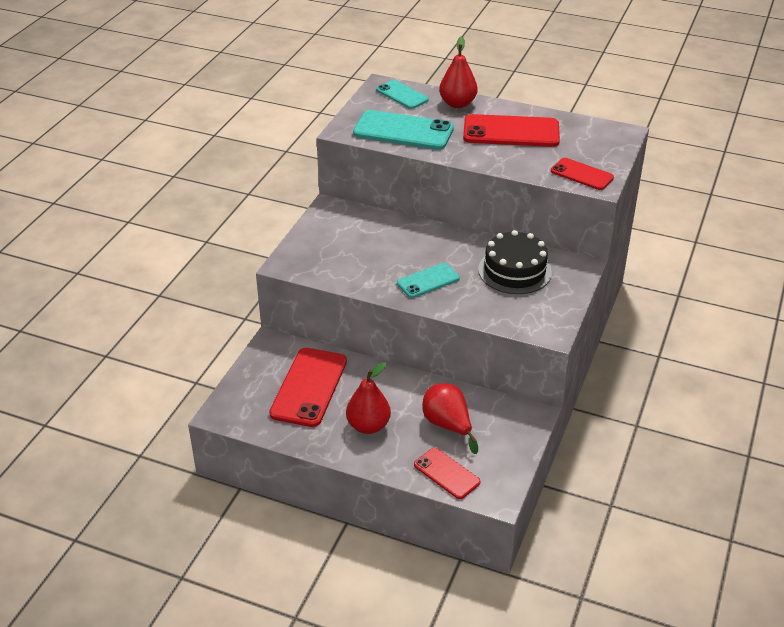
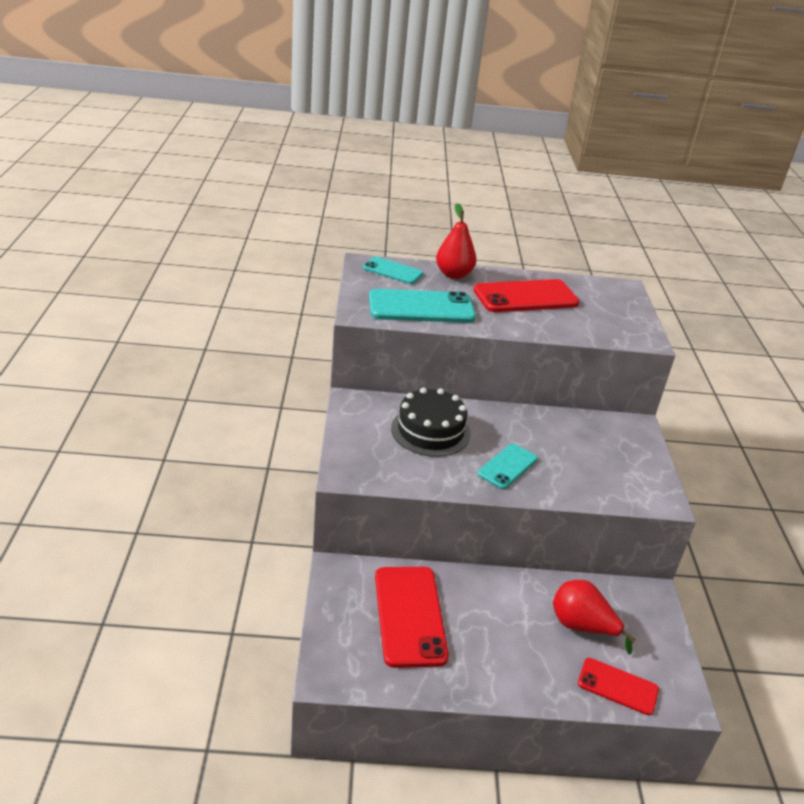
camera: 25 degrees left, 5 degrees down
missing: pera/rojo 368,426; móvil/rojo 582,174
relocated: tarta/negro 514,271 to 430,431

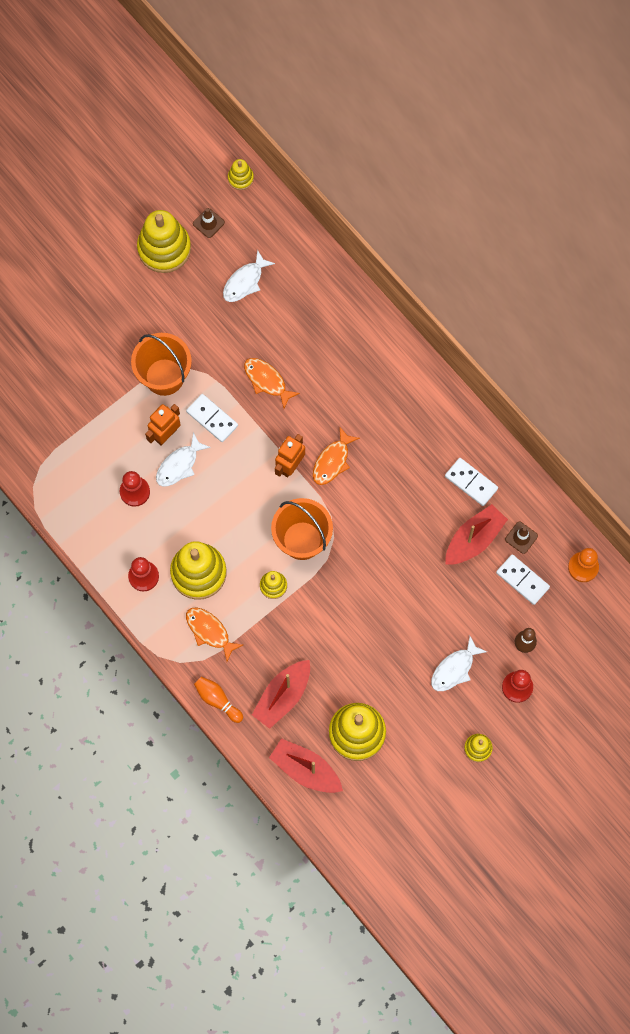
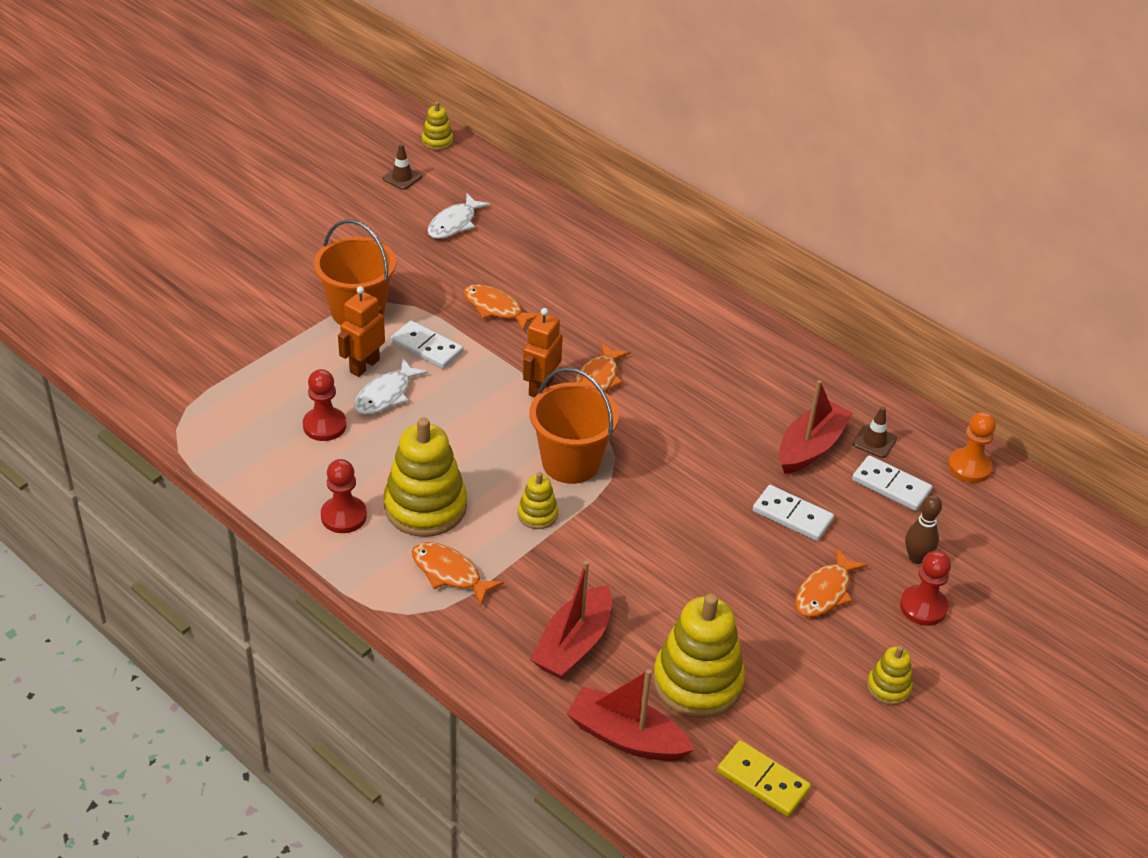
camera: 10 degrees left, 30 degrees down
missing: juguete apilable/amarillo 164,248; bolo/naranja 217,700
appeared: ficha de dominó/amarillo 762,781
relocated: ficha de dominó/blanco 471,482 to 792,515
colour: pez/blanco 454,669 to pez/naranja 825,592

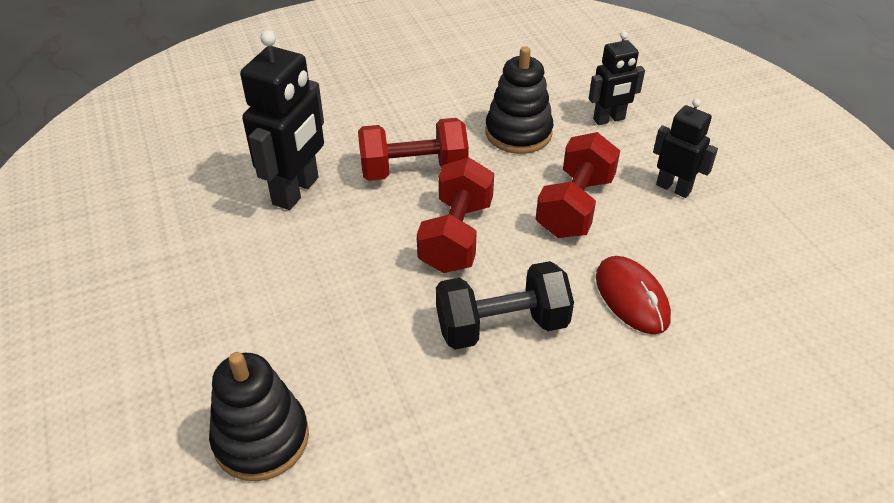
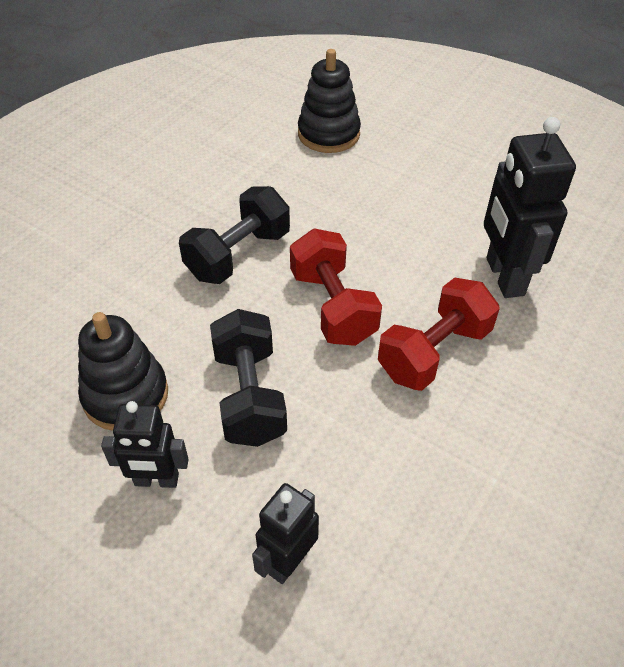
camera: 145 degrees right, 5 degrees up
missing: ratón/rojo 631,297
relocated: juguete apilable/negro 518,133 to 125,395
colour: mancuerna/rojo 575,206 to mancuerna/negro 249,395

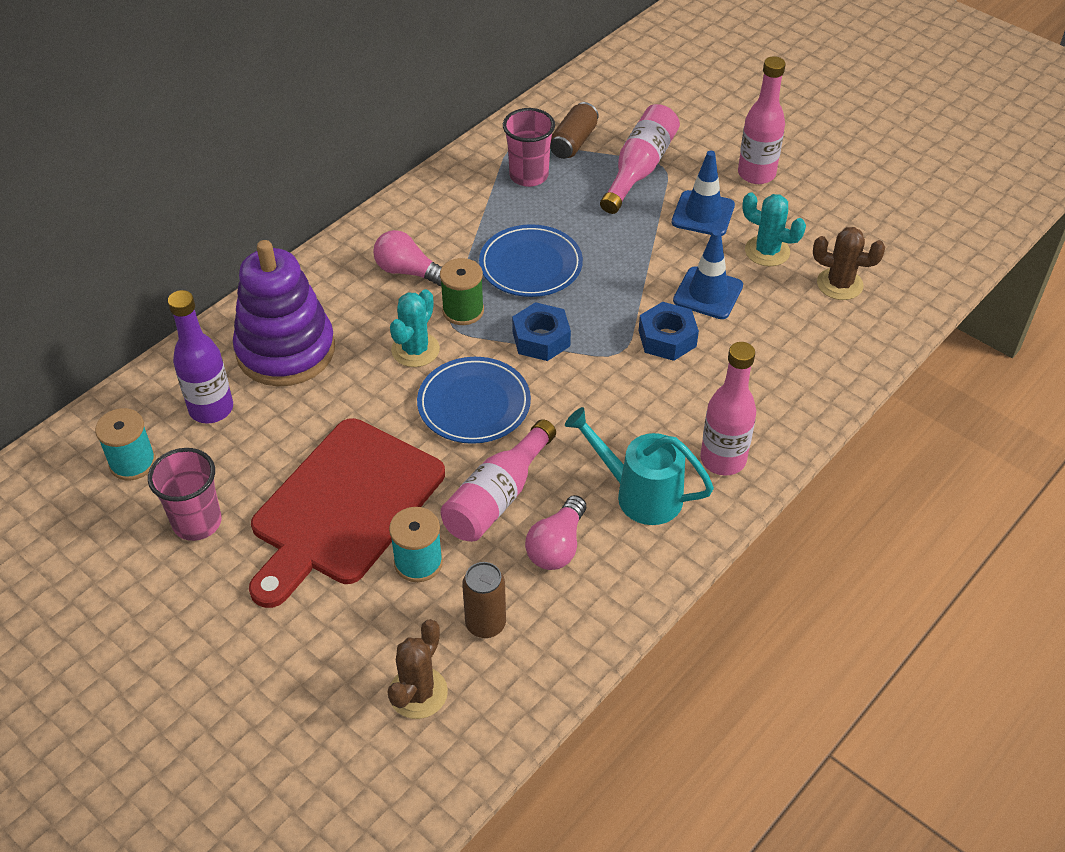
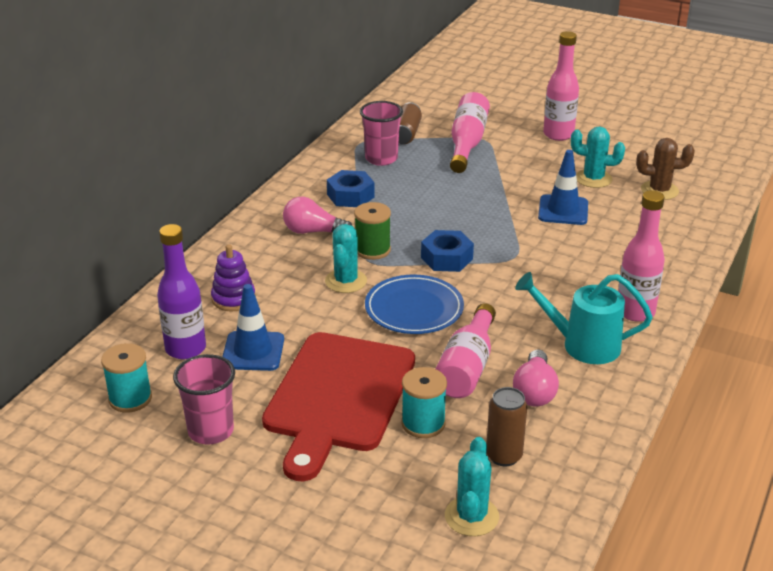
camera: 15 degrees left, 15 degrees down
missing: plato/azul 530,265
relocated: tuerca/azul 667,338 to 350,196; cono de tráfico/azul 703,214 to 253,351
colour: cactus/marrón 418,693 to cactus/turquesa 471,516
size: juguete apilable/morado 286,350 = 233,299 x0.50

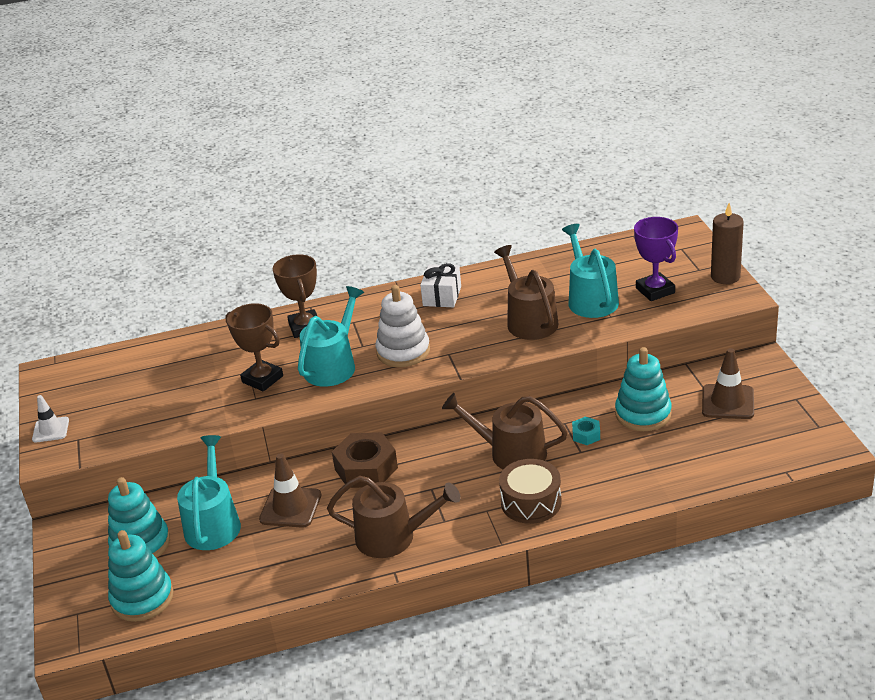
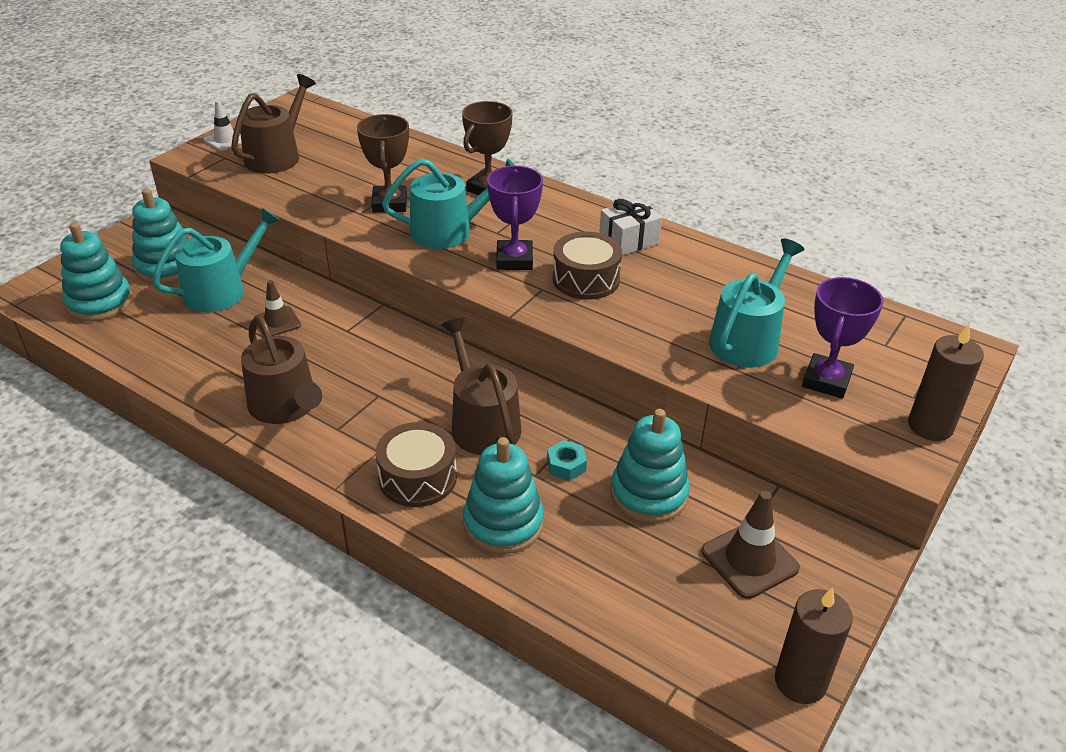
camera: 45 degrees right, 5 degrees up
missing: tuerca/marrón 366,468
appeared: juguete apilable/turquesa 503,523; tambor/marrón 586,279; vela/marrón 800,681
relocated: regadera/marrón 529,320 to 276,156
exchanged: juguete apilable/blanco 403,351 to trofeo/morado 514,260
size: cono de tráfico/marrón 290,507 = 277,322 x0.66

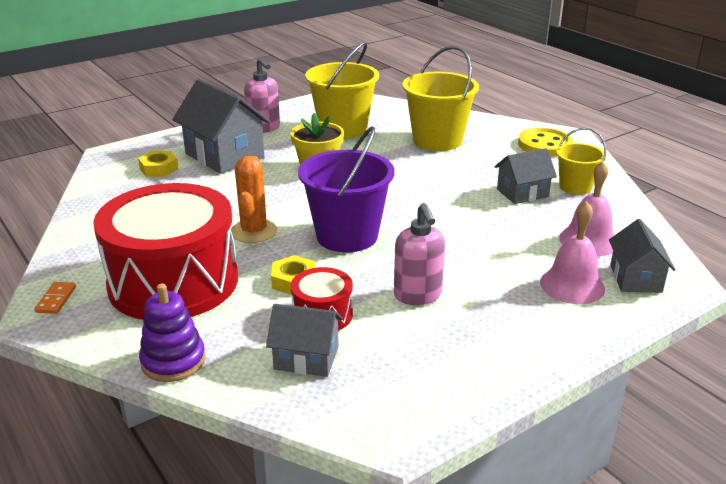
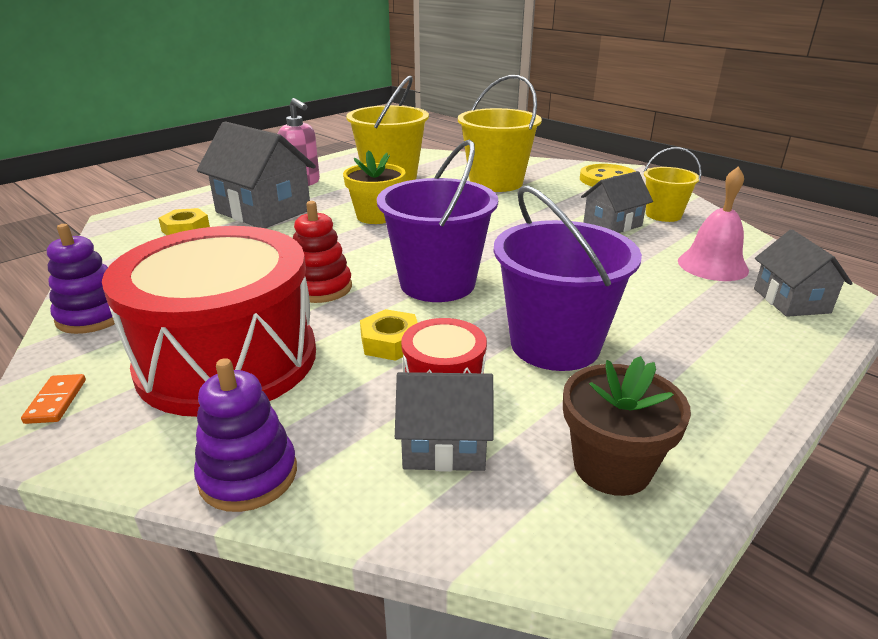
camera: 10 degrees left, 0 degrees up
missing: campana/rosa 572,285
appeared: juguete apilable/morado 93,316; maceta/marrón 612,466
exchanged: cactus/naranja 254,231 to juguete apilable/rojo 320,288; dispensador de jabón/rosa 418,295 to balde/morado 555,344

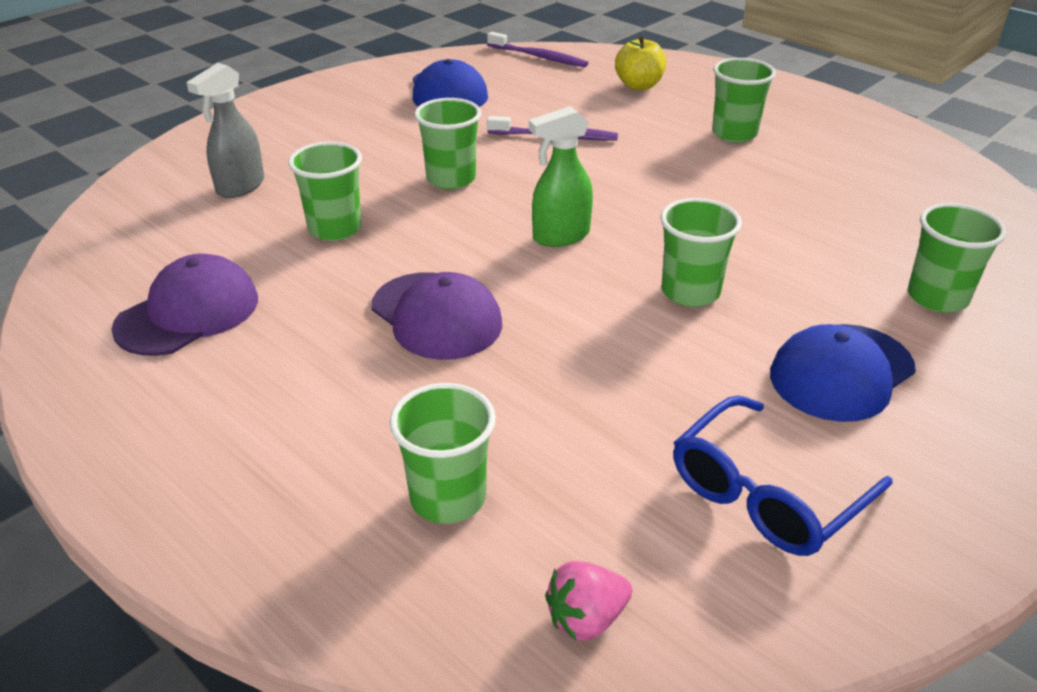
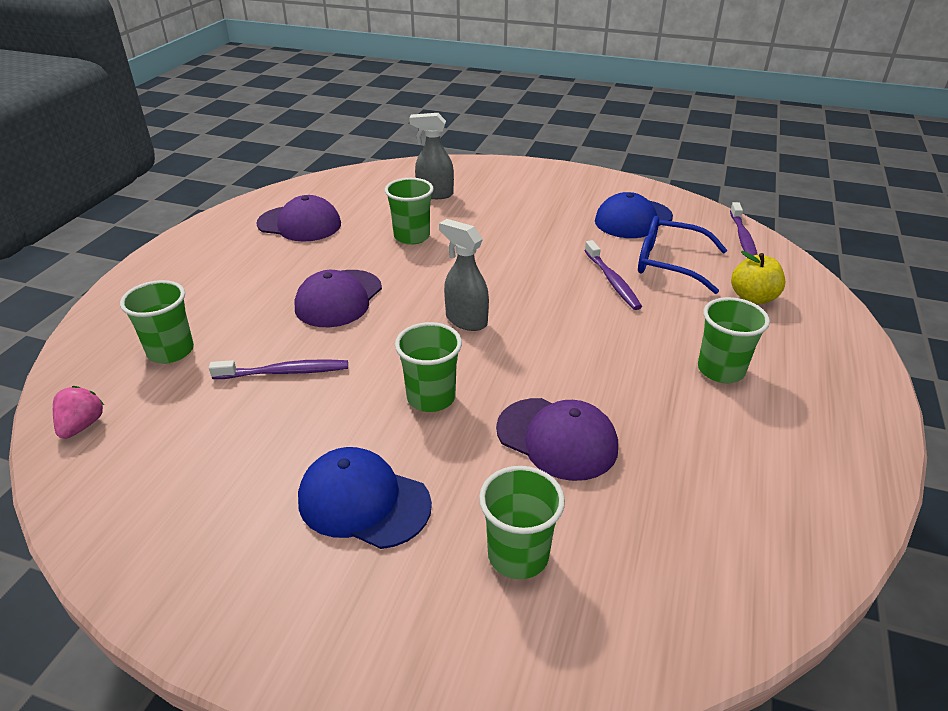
camera: 65 degrees right, 0 degrees up
missing: vaso/verde 451,179
appeared: cepillo de dientes/morado 284,372; gorra/morado 557,438
relocated: gafas/azul 766,494 to 669,263
colour: pulverizador/verde 560,236 to pulverizador/gris 466,320
spun: fresa/rosa 586,619 = 82,426 60 degrees clockwise

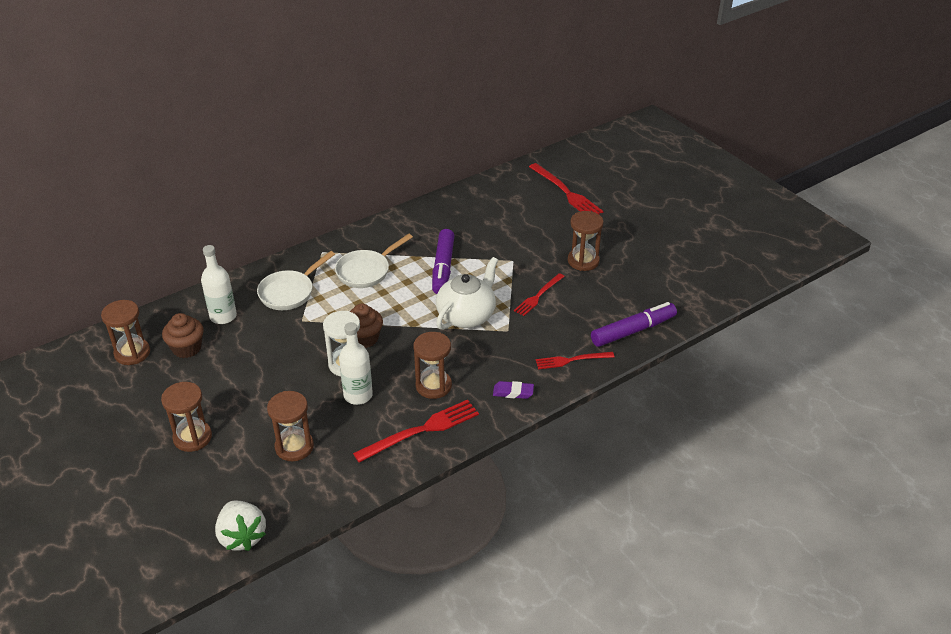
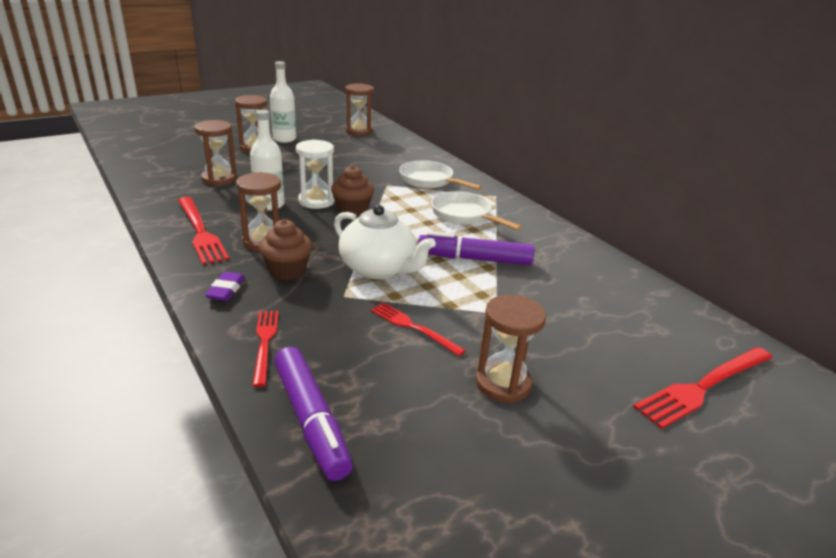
camera: 90 degrees right, 10 degrees down
missing: fresa/blanco 242,536
relocated: magdalena/marrón 187,348 to 287,271; botella/blanco 223,316 to 284,139

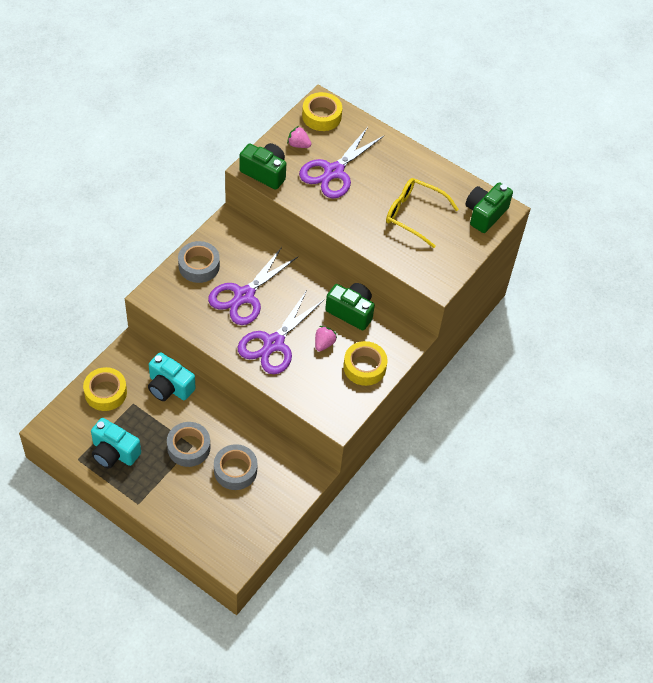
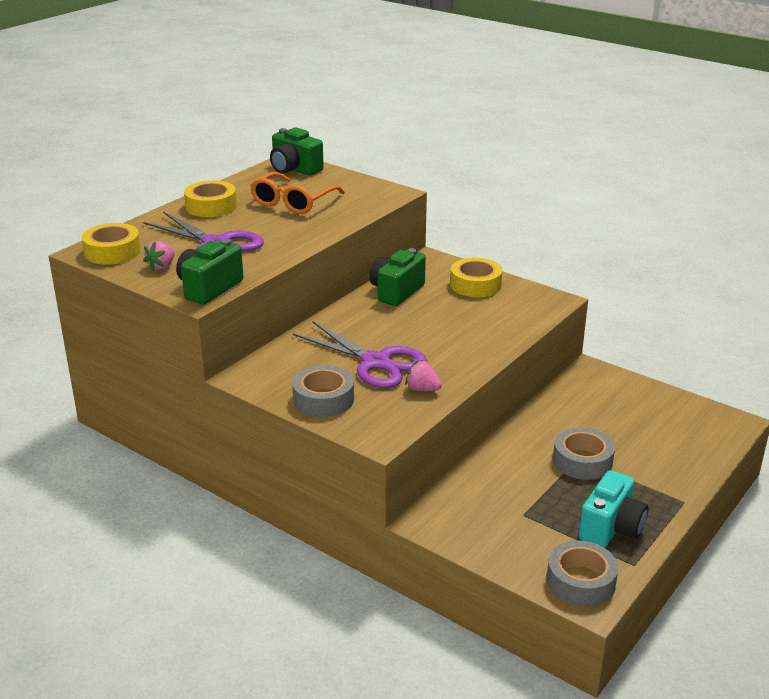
camera: 85 degrees left, 25 degrees down
missing: cámara/turquesa 169,387; tijeras/morado 274,343
relocated: cinta adhesiva/amarillo 105,392 to 211,206; cinta adhesiva/gris 235,470 to 580,581; fresa/rosa 324,343 to 422,389
colour: gafas/amarillo 414,215 to gafas/naranja 293,202

